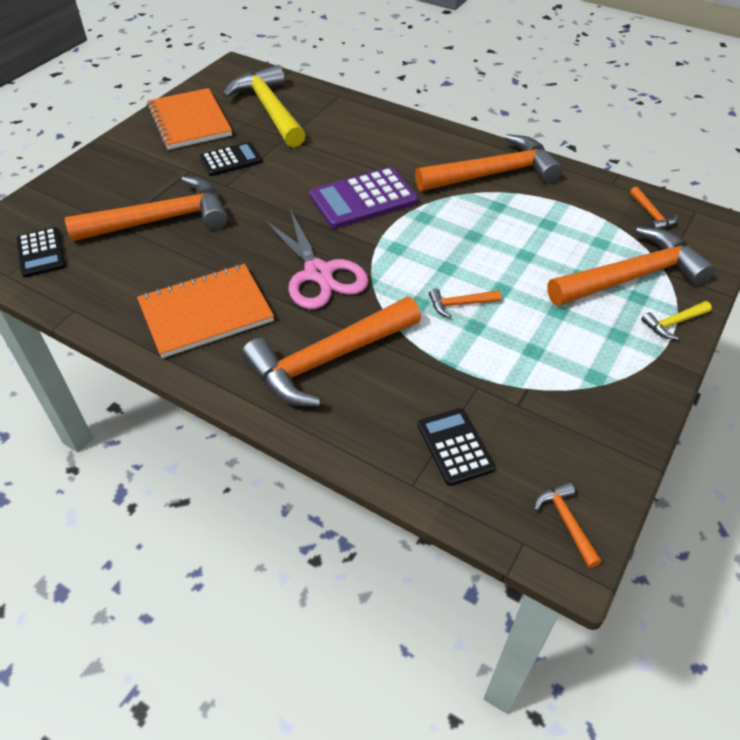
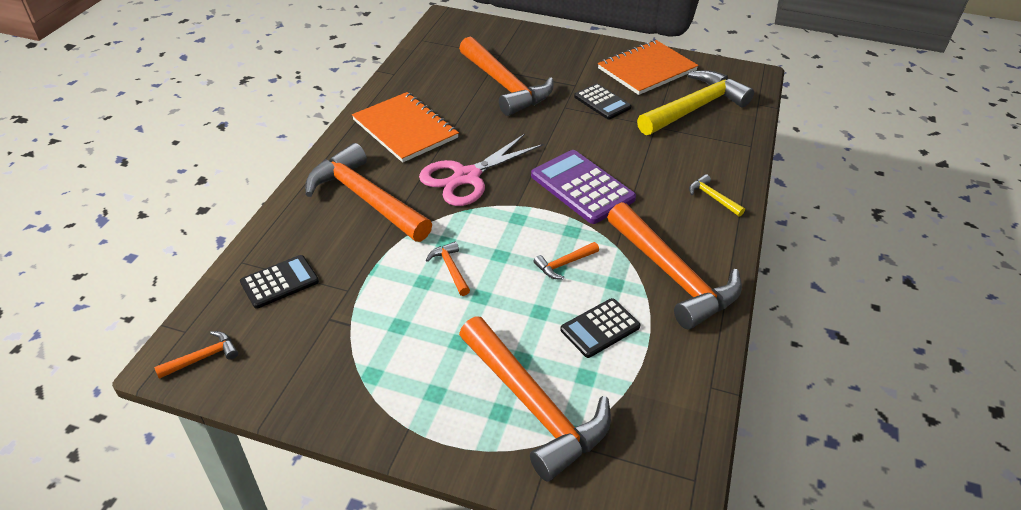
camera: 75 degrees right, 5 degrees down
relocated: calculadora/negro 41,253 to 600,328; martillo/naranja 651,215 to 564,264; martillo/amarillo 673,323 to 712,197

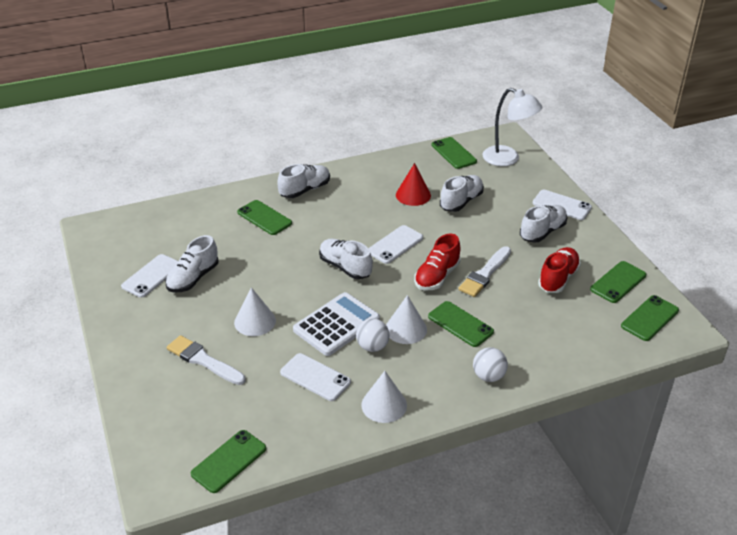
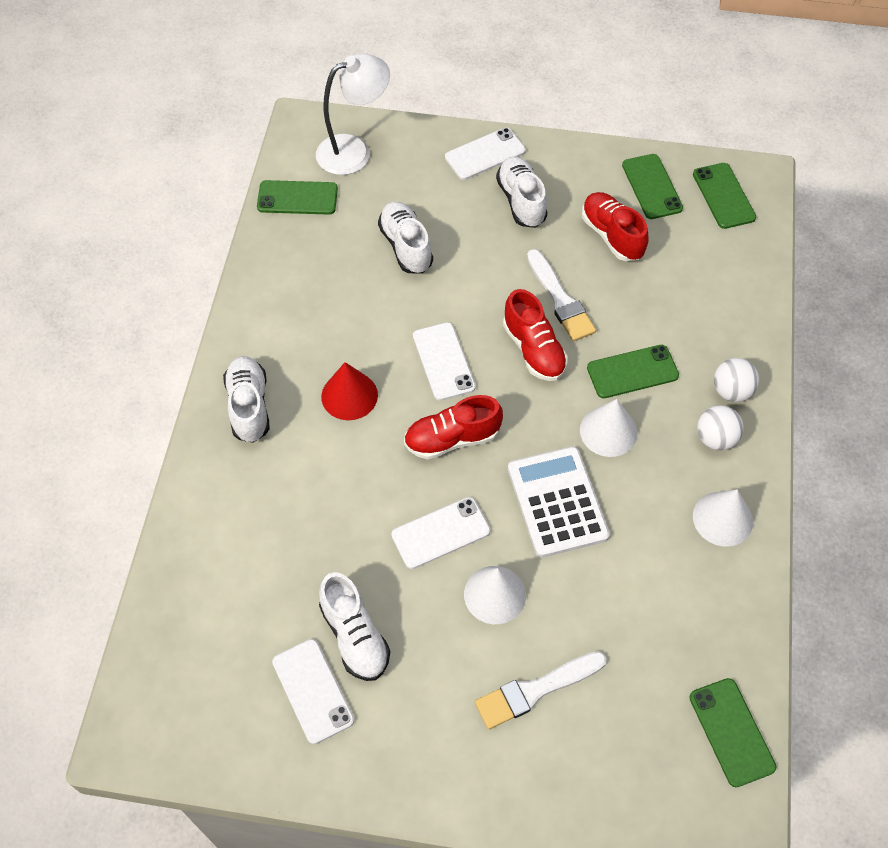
camera: 60 degrees left, 20 degrees up
missing: móvil/verde 264,218
relocated: móvil/blanco 315,377 to 441,533; pelota/blanco 372,346 to 715,438; cono/rojo 413,195 to 349,395
colour: zapato/blanco 345,267 to zapato/rojo 452,439

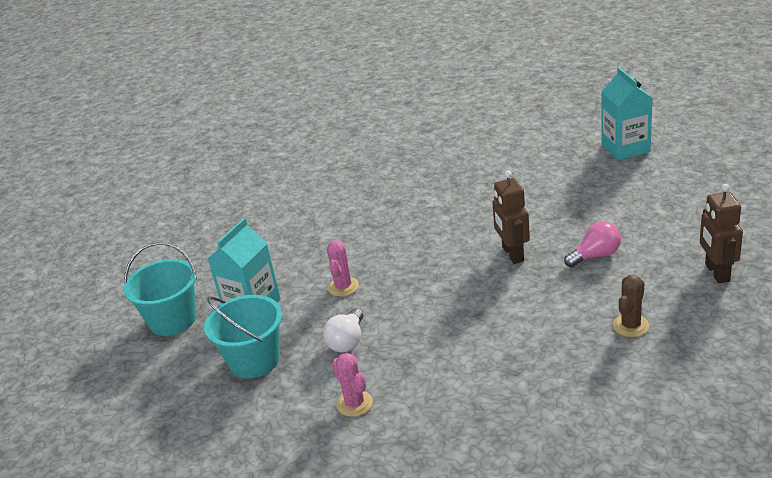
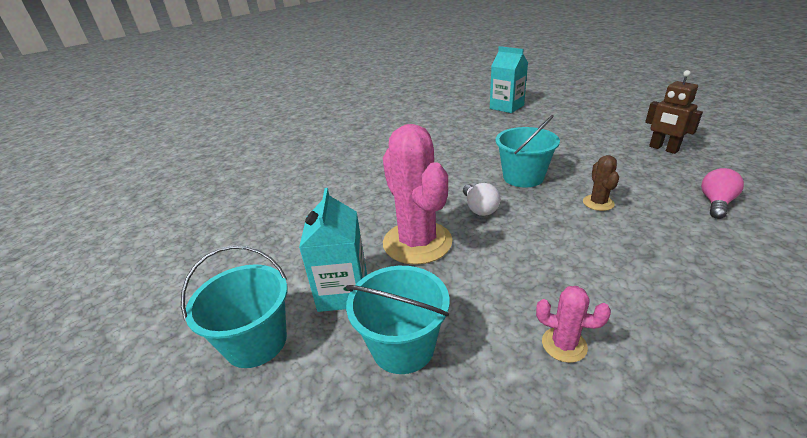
camera: 35 degrees left, 0 degrees up
relocated: bombilla/blanco 347,341 to 479,208; bombilla/rosa 595,256 to 716,203; cactus/marrón 630,326 to 598,203
exchanged: robot/marrón 512,254 to balde/turquesa 523,177
size: cactus/rosa 343,287 = 417,242 x2.20

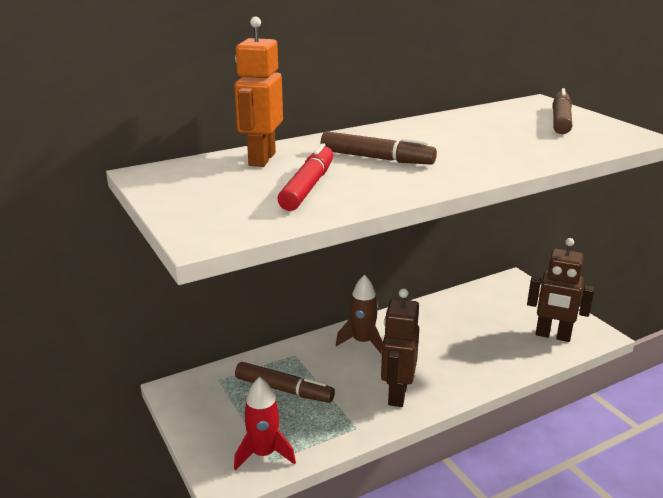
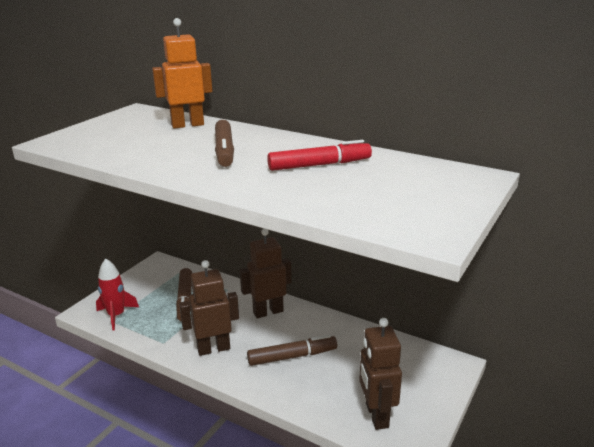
camera: 60 degrees right, 0 degrees up
relocated: rotulador/rojo 308,187 to 319,165; rotulador/marrón 560,120 to 292,356
exchanged: cohete/marrón 362,342 to robot/marrón 268,312

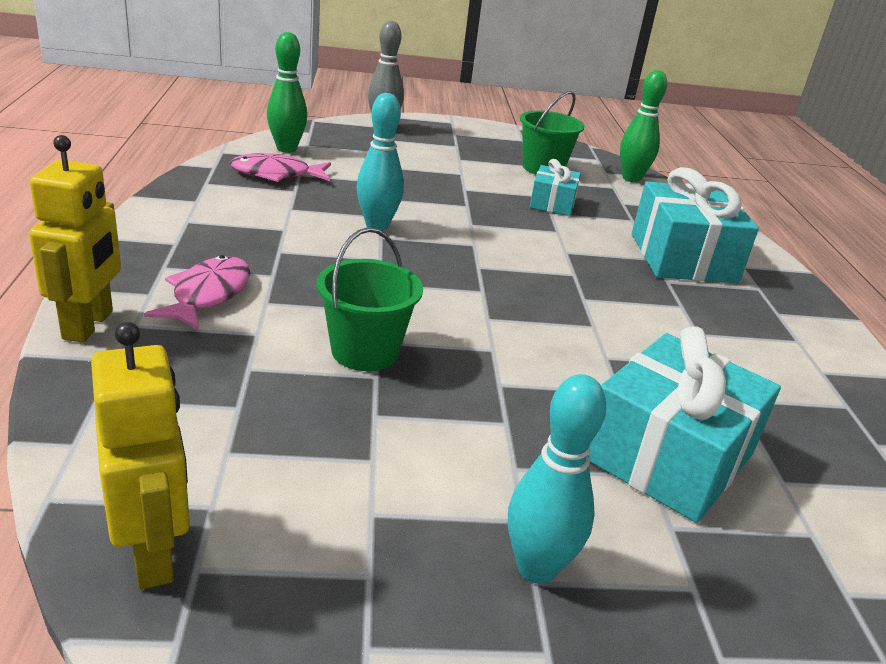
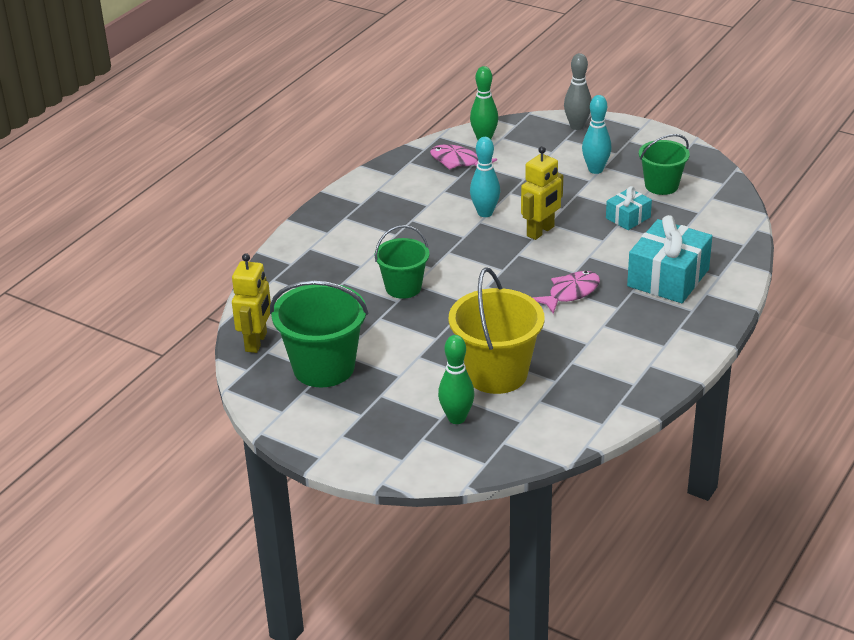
camera: 40 degrees right, 5 degrees up
appeared: balde/verde 324,367
relocated: robot/amarillo 89,325 to 541,231; pez/rosa 208,295 to 570,293; bolo/turquesa 536,568 to 595,170; bolo/verde 631,178 to 456,418
exchanged: regalo/turquesa 668,455 to balde/amarillo 496,373

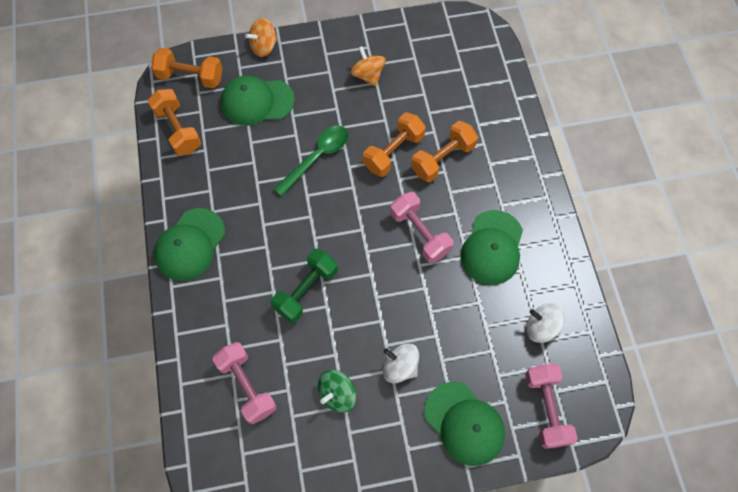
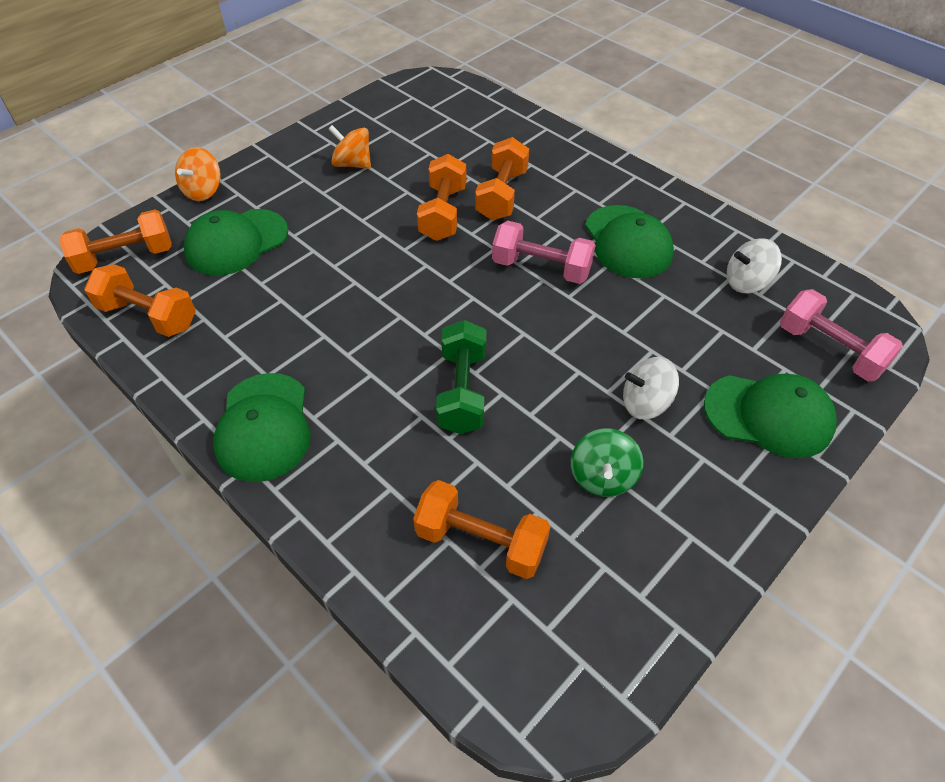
camera: 35 degrees left, 15 degrees down
missing: cuchara/verde 317,157
colour: mancuerna/rosa 247,386 to mancuerna/naranja 481,541

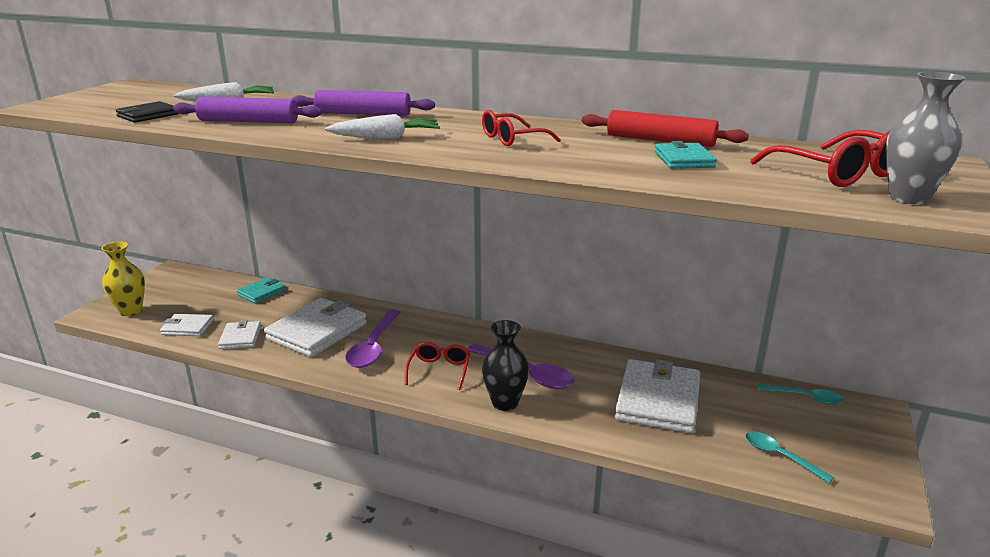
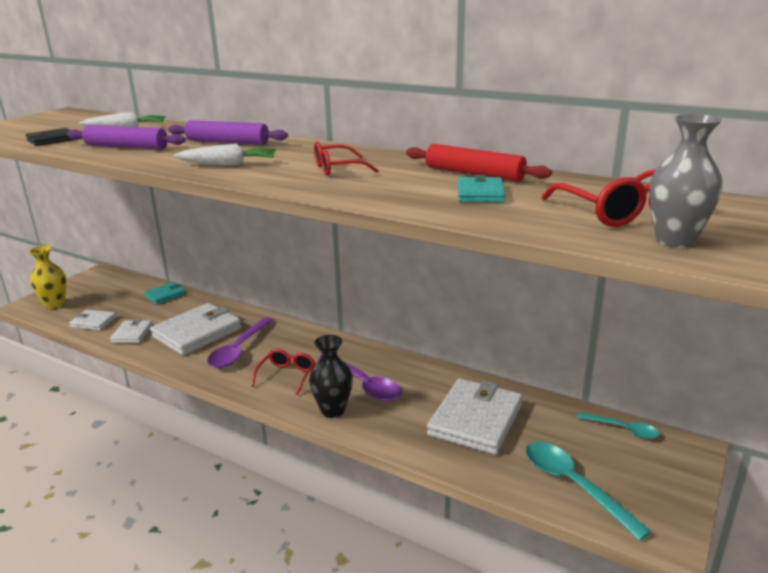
camera: 10 degrees right, 0 degrees up
size: cuchara/turquesa 780,456 = 573,486 x1.65

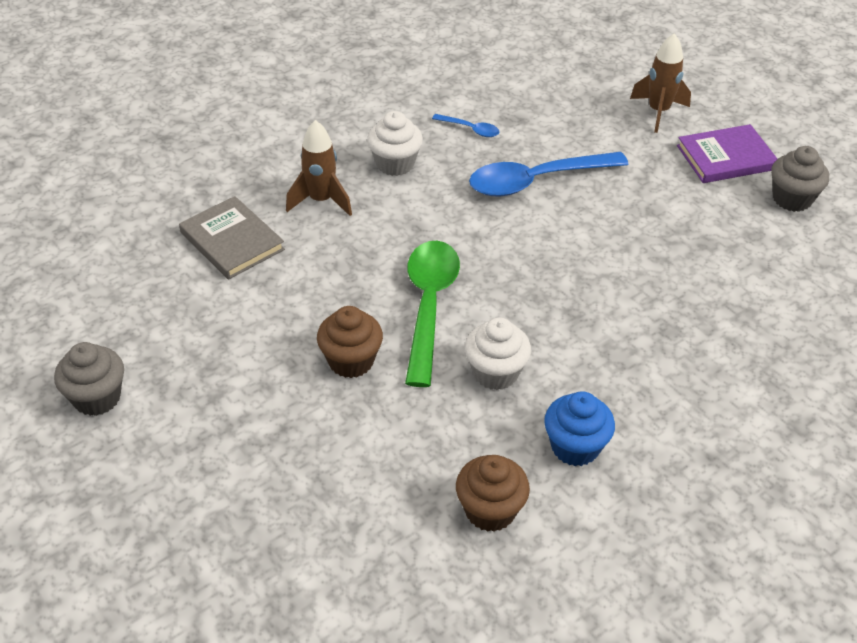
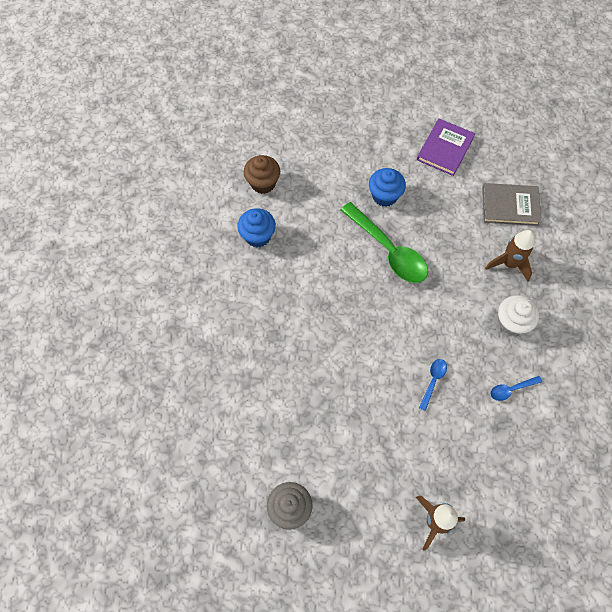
camera: 135 degrees right, 20 degrees up
missing: magdalena/gris 97,398; magdalena/blanco 495,373
relocated: libro/morado 726,157 to 445,149
colour: magdalena/marrón 351,361 to magdalena/azul 384,196
size: cuchara/azul 536,181 = 433,381 x0.45

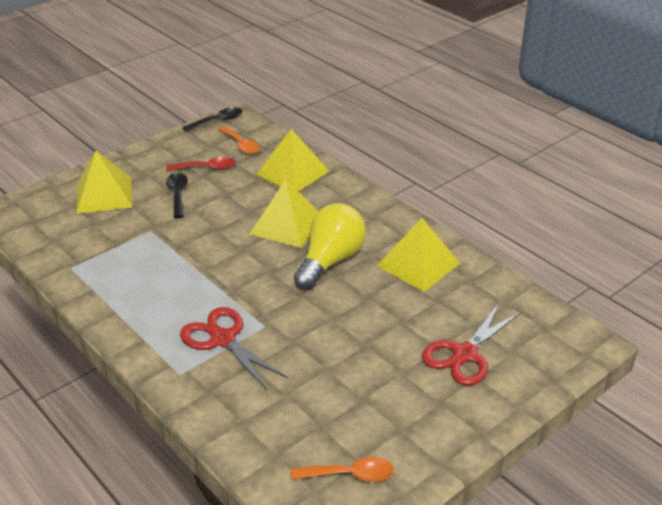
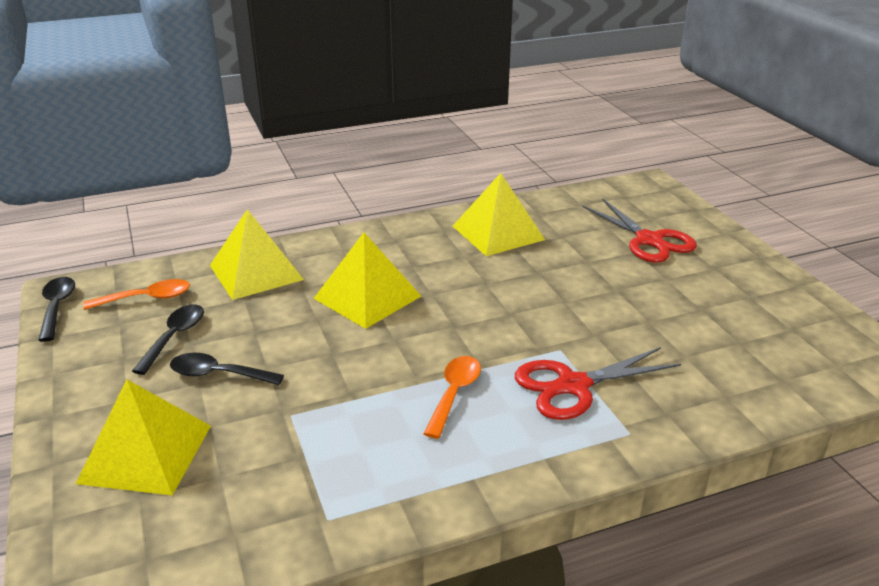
camera: 70 degrees left, 5 degrees down
missing: bombilla/amarillo 330,261
relocated: cuchara/naranja 350,475 to 454,394
colour: cuchara/rojo 206,168 to cuchara/negro 174,337

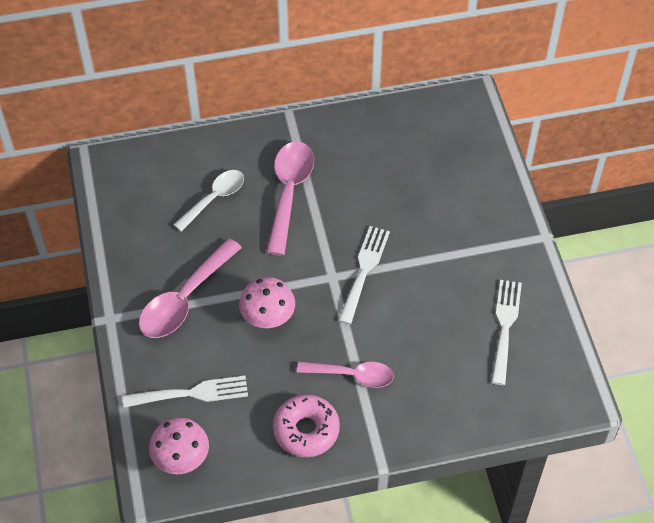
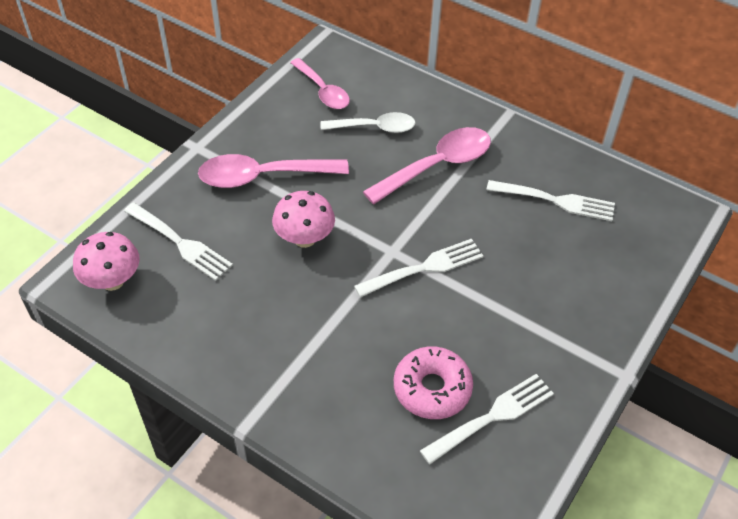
camera: 45 degrees right, 5 degrees down
appeared: tenedor/blanco 556,201
relocated: rosquilla/rosa 306,430 to 432,389; cuchara/rosa 352,375 to 323,91

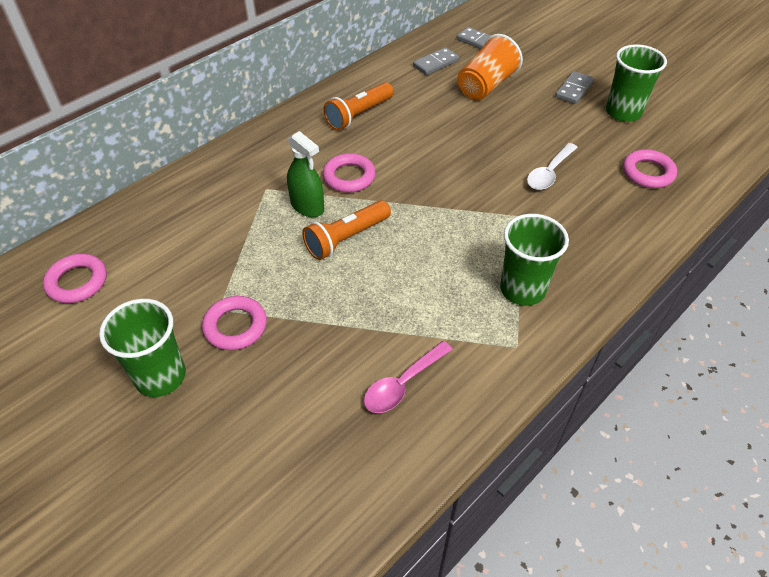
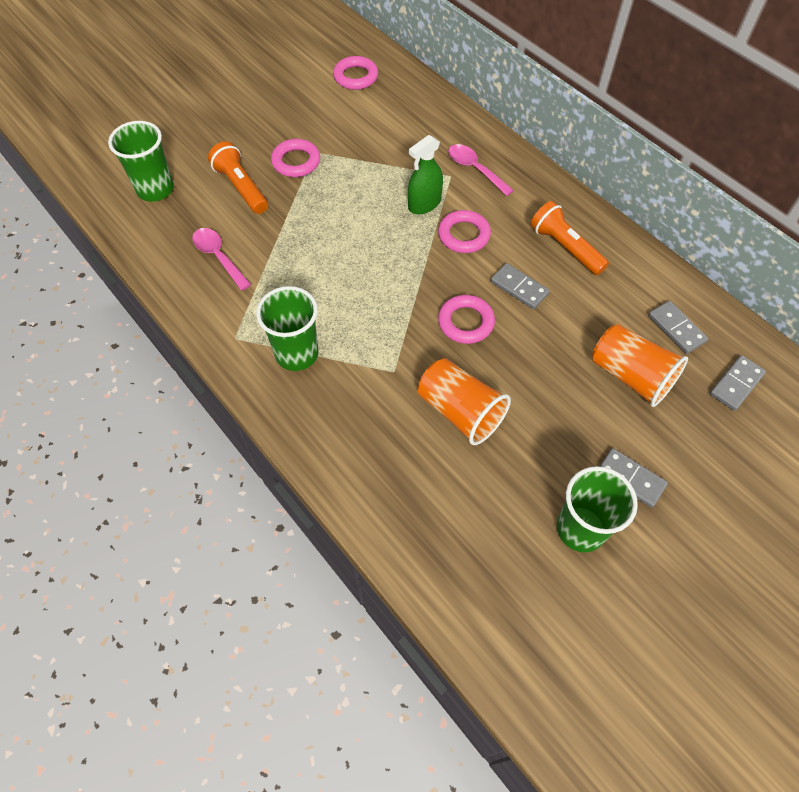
camera: 95 degrees right, 10 degrees up
appeared: cuchara/rosa 475,169; ficha de dominó/gris 519,288
relocated: vaso/verde 160,376 to 155,189; lámpara de mano/naranja 346,238 to 241,187; anillo/rosa 648,173 to 466,322
exchanged: cuchara/blanco 549,173 to vaso/naranja 460,411

